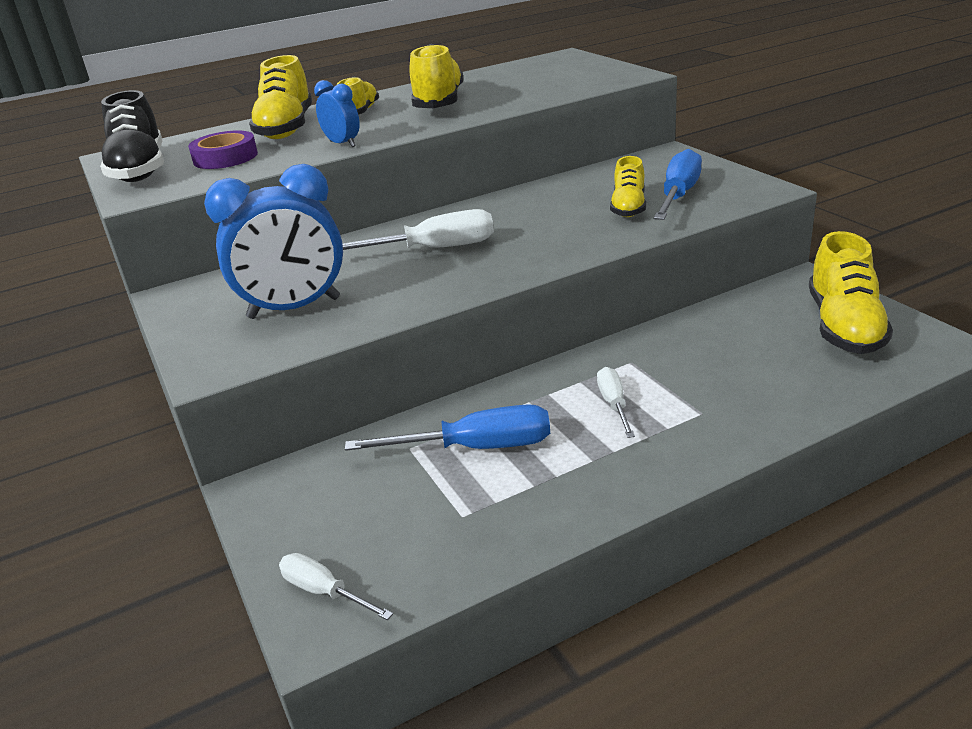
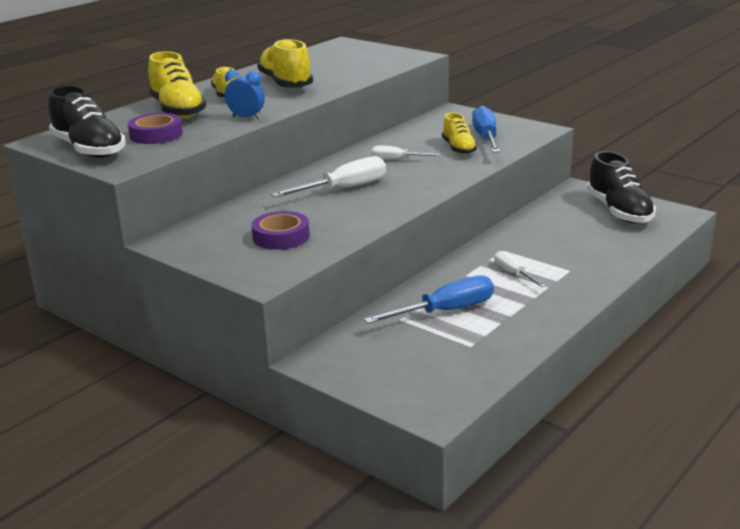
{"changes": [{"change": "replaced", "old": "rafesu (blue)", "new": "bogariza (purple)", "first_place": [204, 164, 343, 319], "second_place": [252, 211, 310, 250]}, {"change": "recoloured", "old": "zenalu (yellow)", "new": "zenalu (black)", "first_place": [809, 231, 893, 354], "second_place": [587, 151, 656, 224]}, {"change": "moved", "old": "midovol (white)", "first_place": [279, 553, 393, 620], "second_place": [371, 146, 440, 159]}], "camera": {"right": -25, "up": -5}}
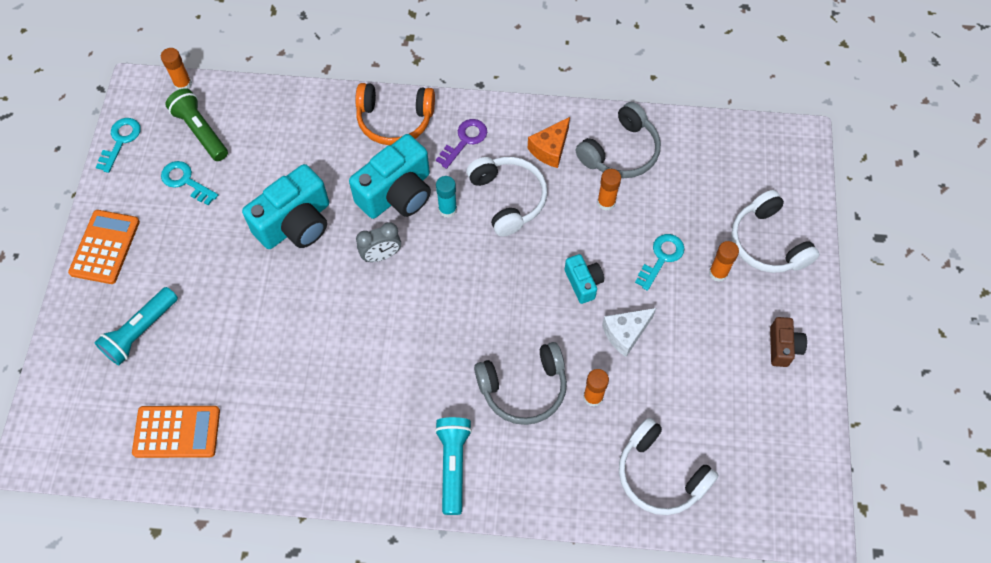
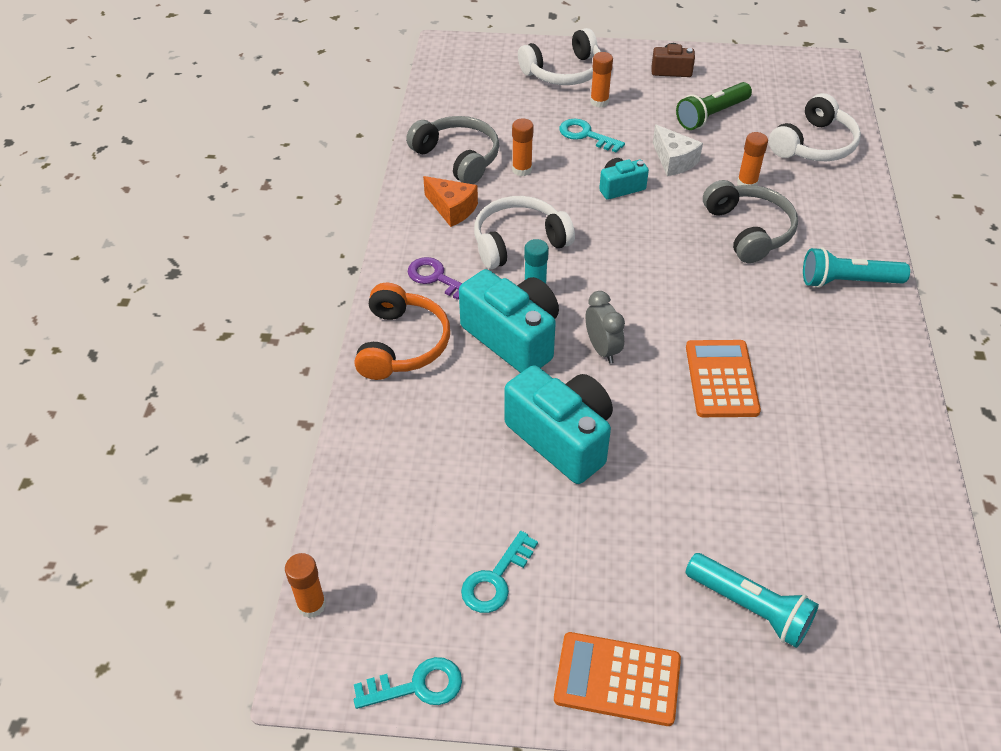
{"changes": [{"change": "moved", "old": "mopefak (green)", "first_place": [165, 88, 228, 161], "second_place": [676, 82, 752, 130]}, {"change": "turned", "old": "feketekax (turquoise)", "first_place": [96, 118, 141, 173], "second_place": [354, 657, 462, 709], "degrees": 150}, {"change": "moved", "old": "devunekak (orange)", "first_place": [132, 406, 220, 458], "second_place": [686, 340, 761, 417]}], "camera": {"right": -90, "up": -15}}
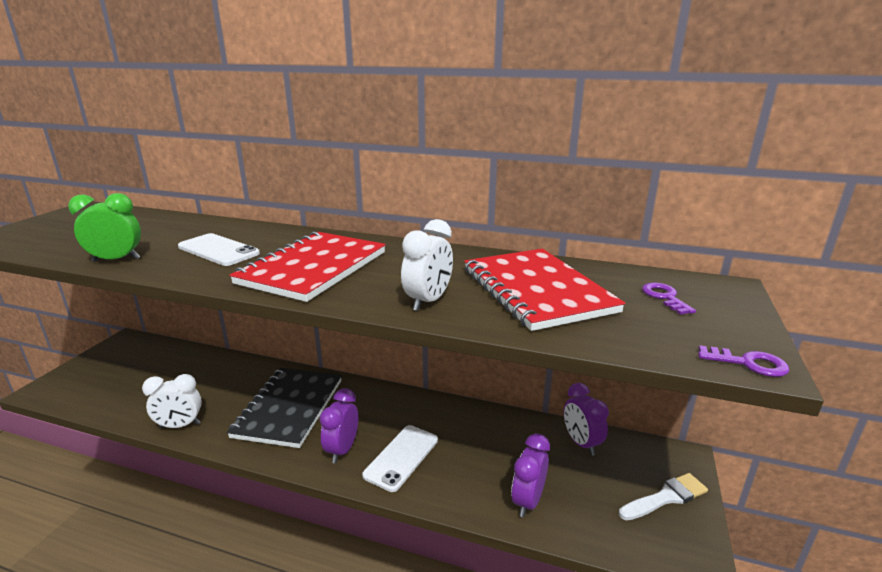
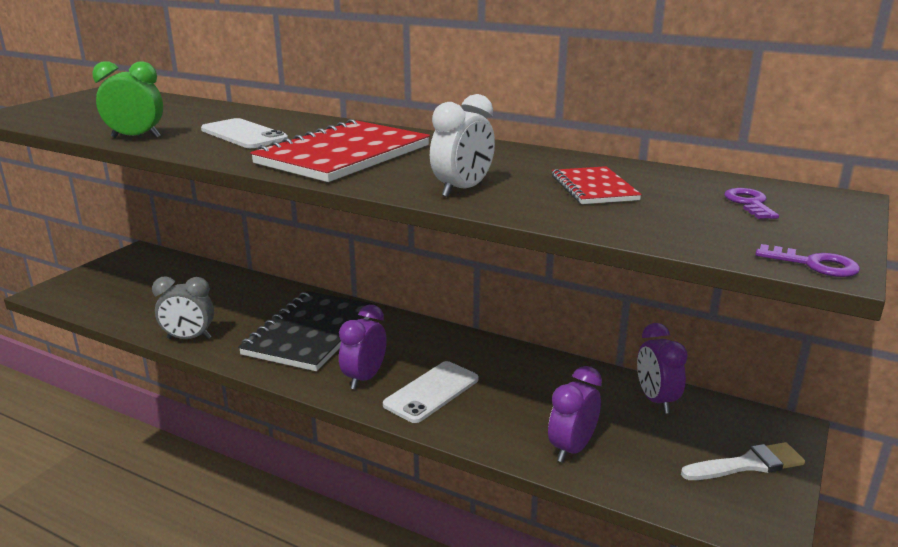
{"changes": [{"change": "resized", "old": "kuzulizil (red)", "first_place": [464, 249, 625, 331], "second_place": [552, 166, 642, 204], "factor": 0.52}, {"change": "recoloured", "old": "rafesu (white)", "new": "rafesu (grey)", "first_place": [142, 374, 202, 428], "second_place": [152, 276, 214, 339]}], "camera": {"right": 10, "up": 0}}
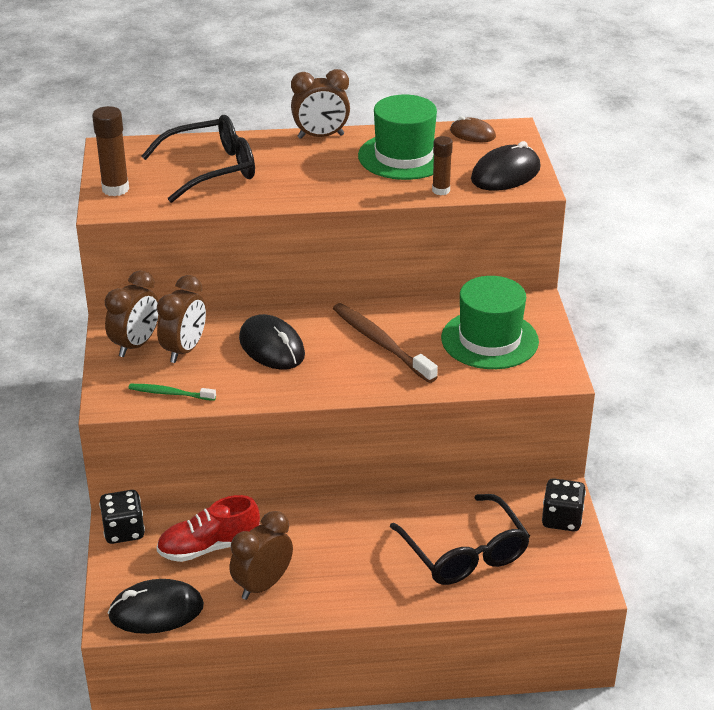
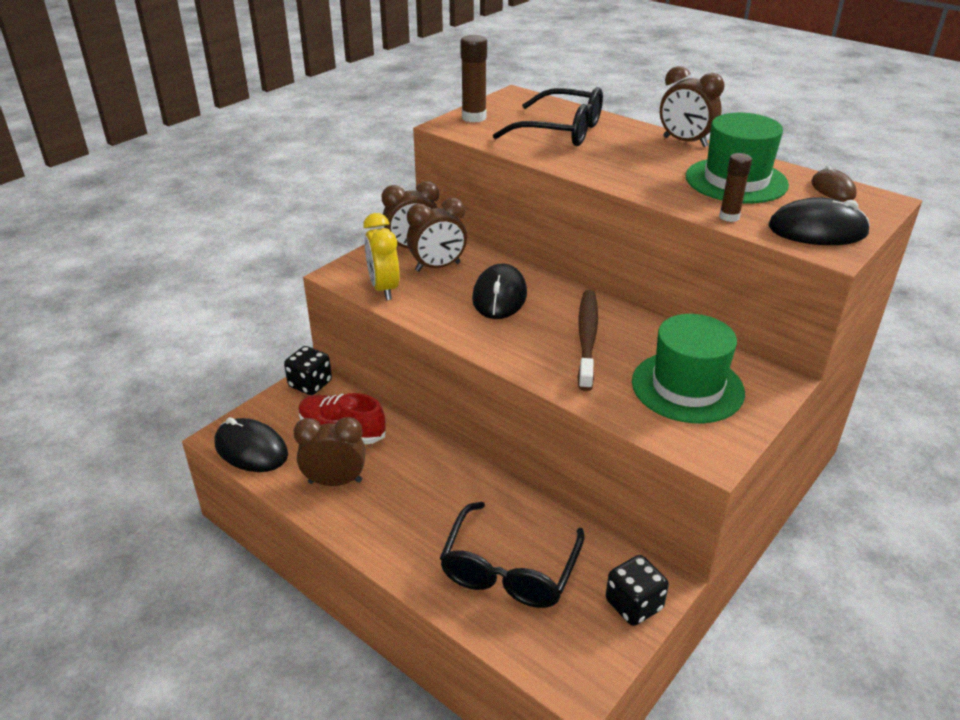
{"changes": [{"change": "replaced", "old": "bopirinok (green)", "new": "rafesu (yellow)", "first_place": [128, 384, 216, 401], "second_place": [363, 213, 400, 300]}], "camera": {"right": 45, "up": 0}}
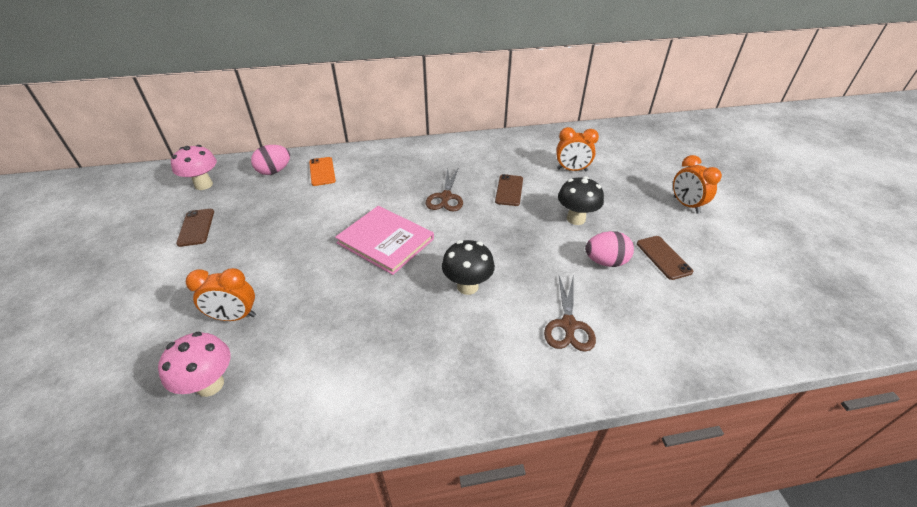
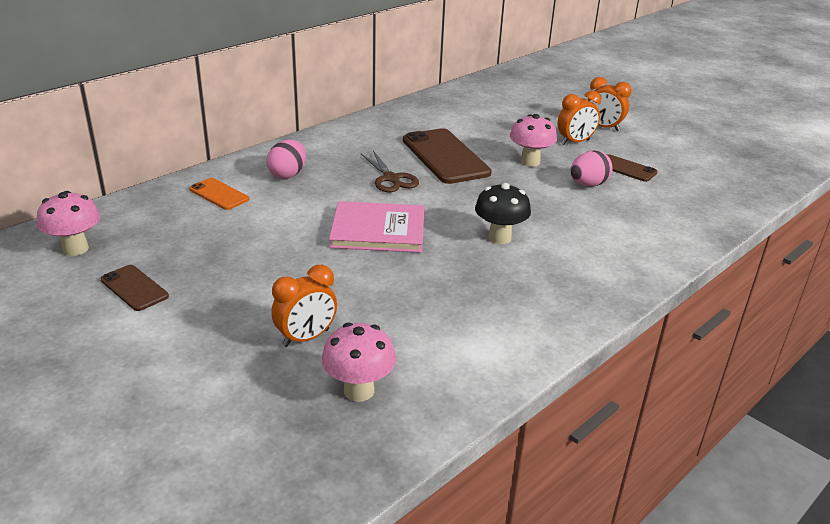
{"changes": [{"change": "moved", "old": "rafesu (orange)", "first_place": [556, 127, 599, 171], "second_place": [558, 91, 601, 145]}, {"change": "moved", "old": "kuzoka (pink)", "first_place": [251, 145, 290, 175], "second_place": [266, 140, 306, 179]}, {"change": "resized", "old": "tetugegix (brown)", "first_place": [495, 174, 523, 206], "second_place": [403, 128, 492, 184], "factor": 1.93}, {"change": "recoloured", "old": "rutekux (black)", "new": "rutekux (pink)", "first_place": [558, 176, 604, 225], "second_place": [510, 114, 557, 167]}, {"change": "removed", "old": "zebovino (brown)", "first_place": [544, 276, 596, 352]}], "camera": {"right": -35, "up": -10}}
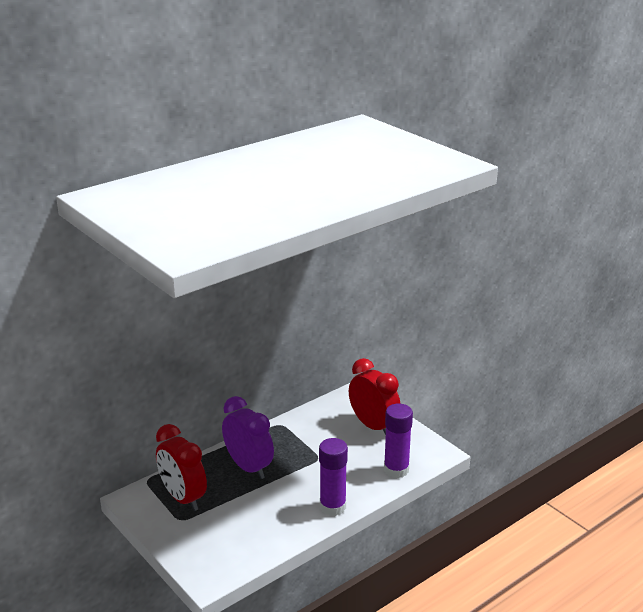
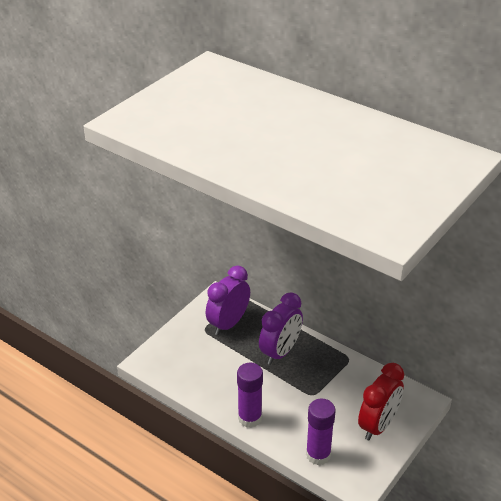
{"changes": [{"change": "recoloured", "old": "rafesu (red)", "new": "rafesu (purple)", "first_place": [156, 424, 207, 511], "second_place": [206, 266, 250, 335]}], "camera": {"right": 75, "up": 10}}
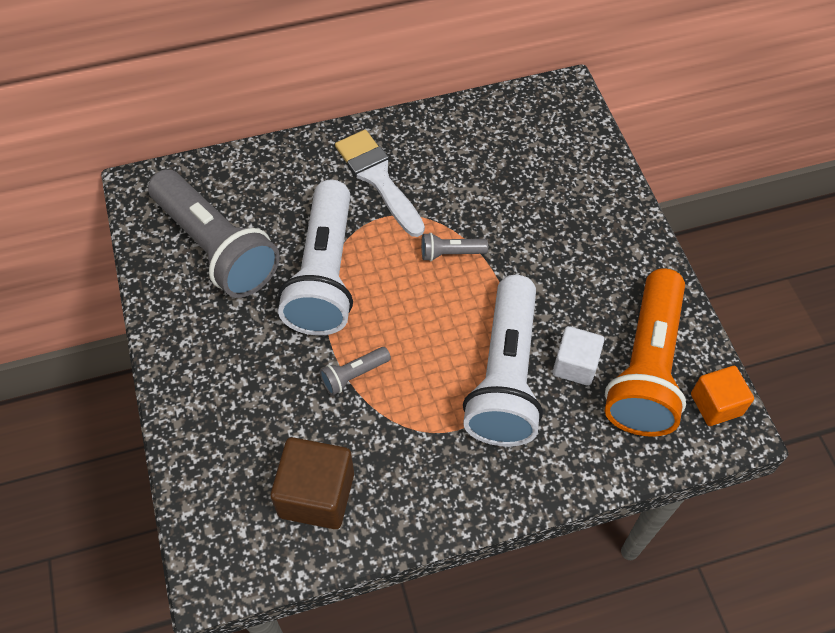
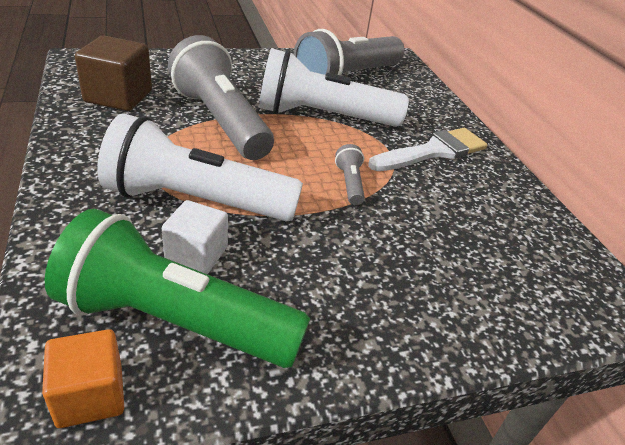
{"changes": [{"change": "recoloured", "old": "mopefak (orange)", "new": "mopefak (green)", "first_place": [605, 268, 686, 437], "second_place": [44, 209, 310, 368]}, {"change": "resized", "old": "mopefak (grey)", "first_place": [320, 347, 391, 395], "second_place": [168, 35, 274, 160], "factor": 2.45}], "camera": {"right": 85, "up": -20}}
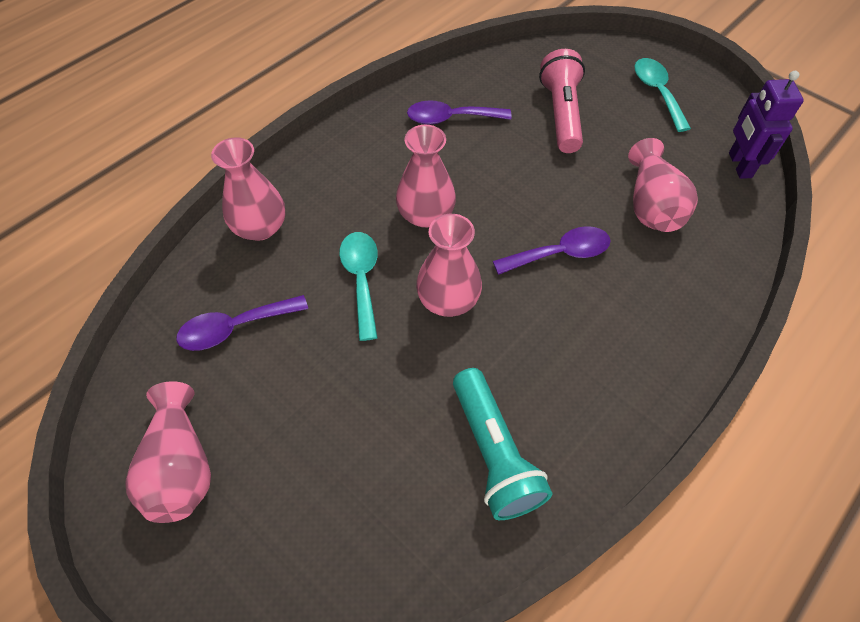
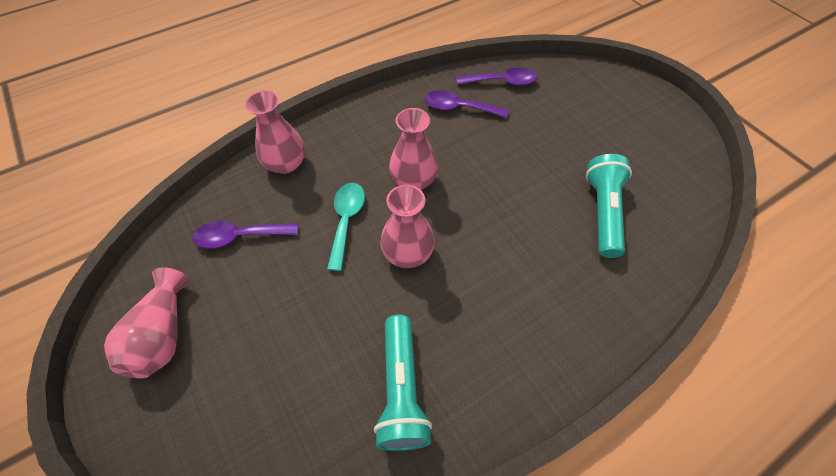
{"changes": [{"change": "removed", "old": "mopefak (pink)", "first_place": [539, 49, 585, 153]}, {"change": "removed", "old": "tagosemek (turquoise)", "first_place": [635, 58, 691, 132]}, {"change": "removed", "old": "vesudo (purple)", "first_place": [729, 71, 804, 179]}, {"change": "replaced", "old": "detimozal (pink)", "new": "mopefak (turquoise)", "first_place": [628, 138, 698, 232], "second_place": [586, 154, 632, 258]}, {"change": "moved", "old": "tagosemek (purple)", "first_place": [493, 226, 610, 275], "second_place": [456, 67, 538, 86]}], "camera": {"right": 15, "up": 0}}
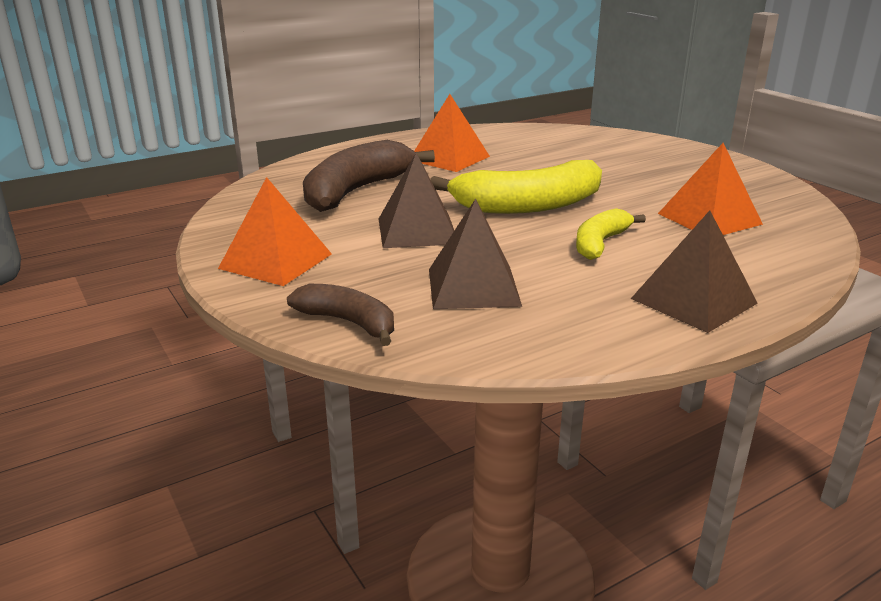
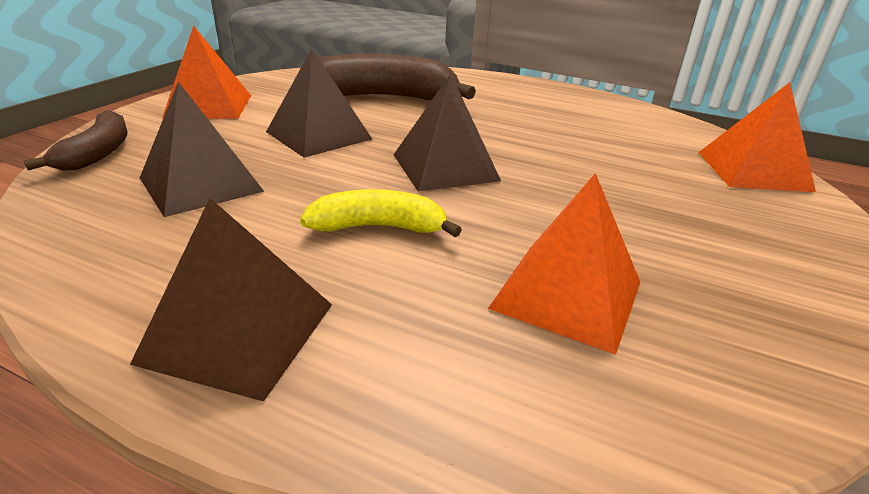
{"changes": [{"change": "moved", "old": "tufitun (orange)", "first_place": [414, 94, 490, 172], "second_place": [698, 82, 816, 192]}, {"change": "replaced", "old": "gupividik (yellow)", "new": "tufitun (brown)", "first_place": [430, 160, 602, 214], "second_place": [393, 74, 501, 191]}], "camera": {"right": 55, "up": 5}}
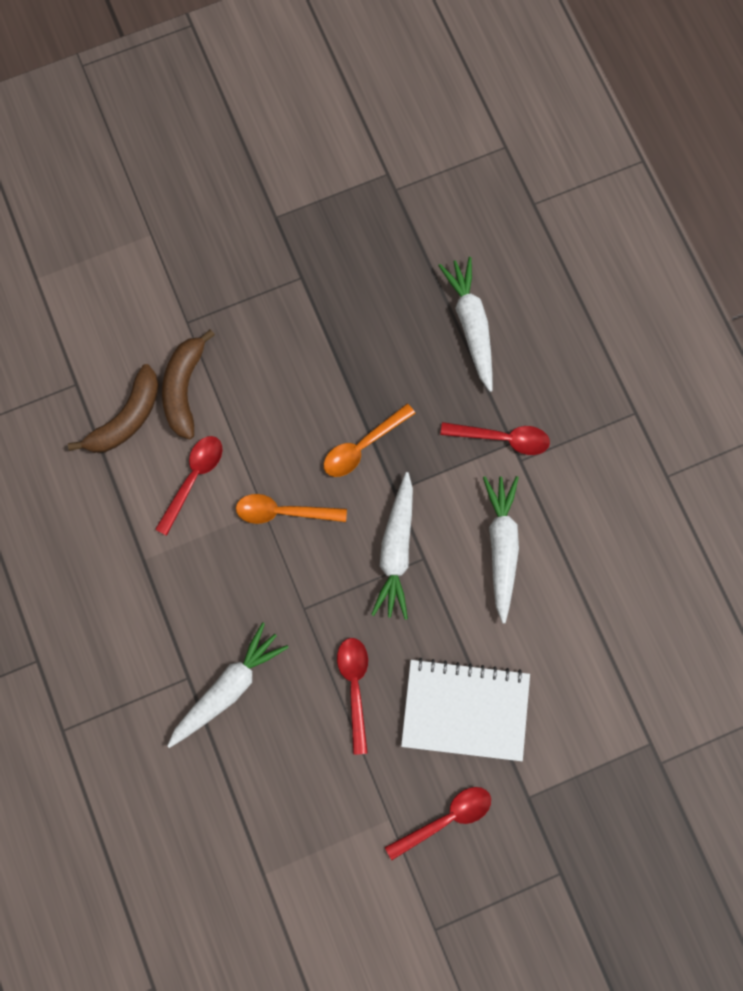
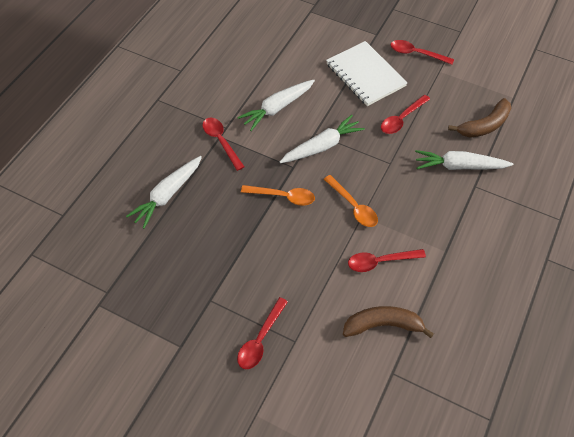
{"changes": [{"change": "moved", "old": "gupividik (brown)", "first_place": [162, 329, 215, 440], "second_place": [448, 98, 511, 138]}, {"change": "added", "new": "tagosemek (red)", "second_place": [237, 297, 288, 369]}], "camera": {"right": -130, "up": -20}}
